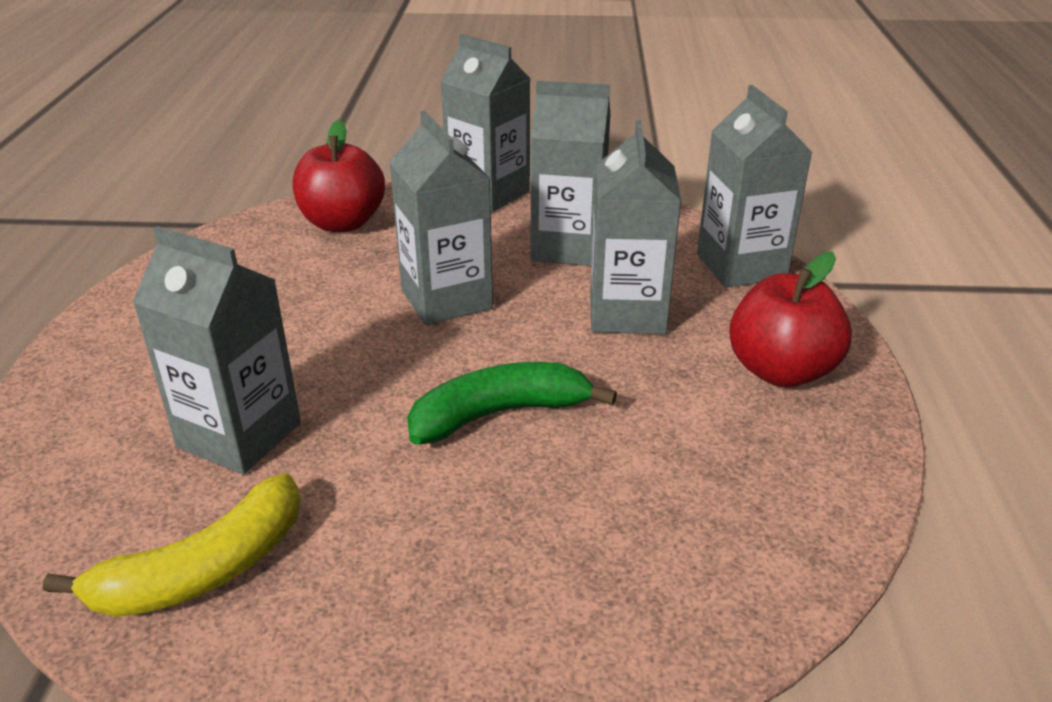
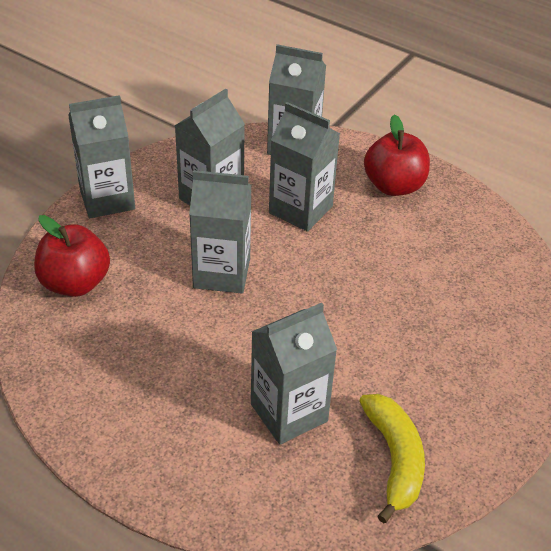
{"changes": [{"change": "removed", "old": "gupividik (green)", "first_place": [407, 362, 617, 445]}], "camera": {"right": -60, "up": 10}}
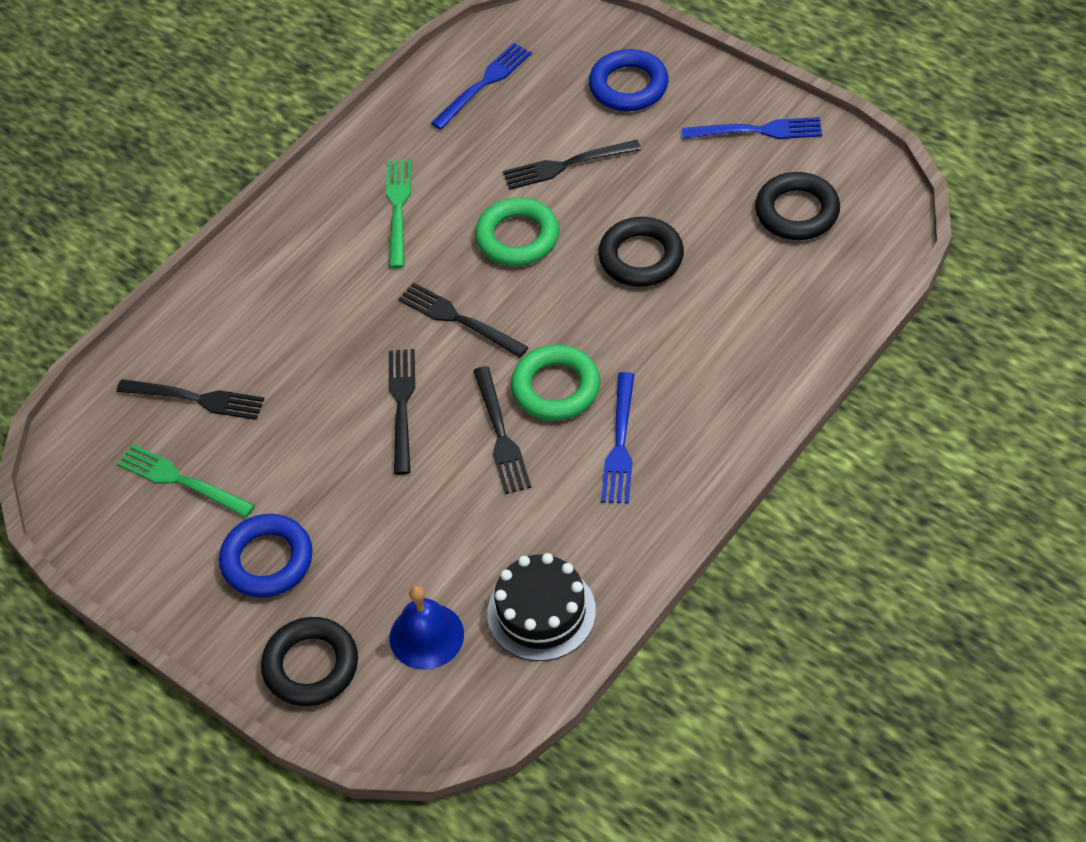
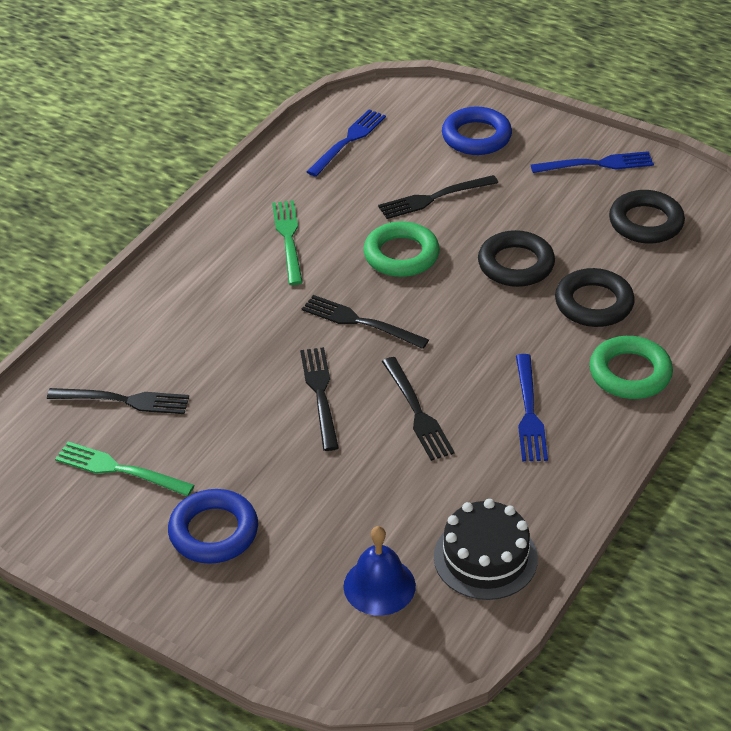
{"changes": [{"change": "moved", "old": "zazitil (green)", "first_place": [511, 344, 600, 421], "second_place": [589, 336, 673, 399]}, {"change": "moved", "old": "zazitil (black)", "first_place": [261, 617, 358, 706], "second_place": [555, 268, 635, 327]}], "camera": {"right": -10, "up": -10}}
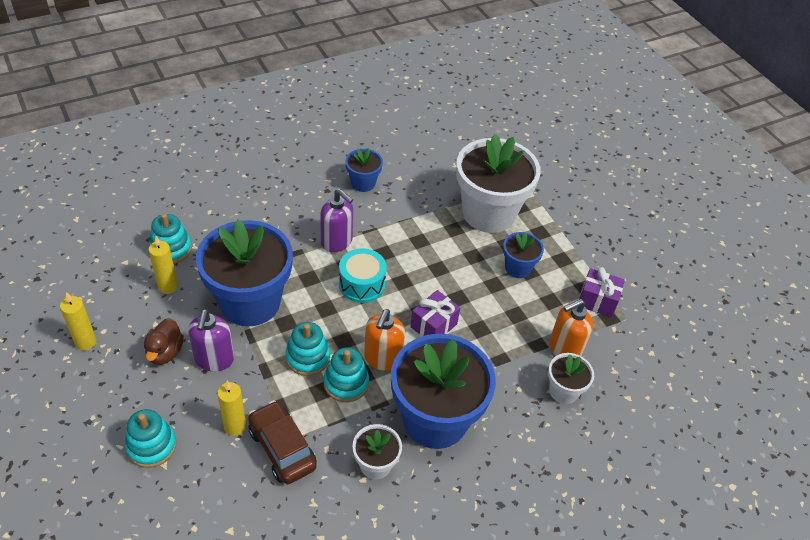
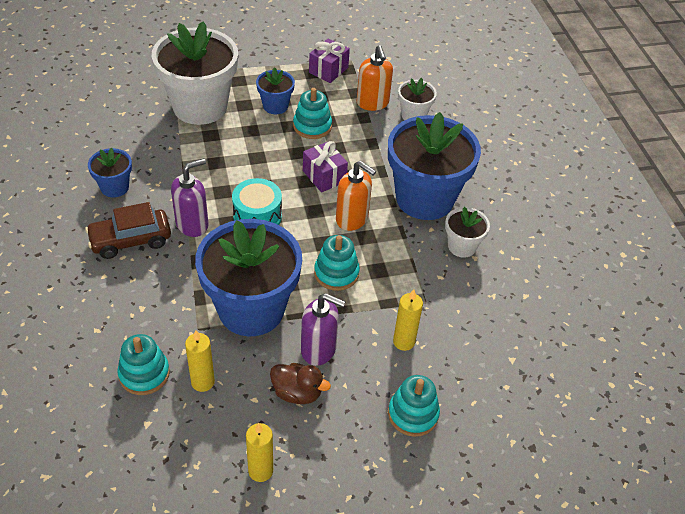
{"changes": [{"change": "moved", "old": "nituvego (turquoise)", "first_place": [324, 347, 369, 402], "second_place": [293, 88, 332, 139]}, {"change": "moved", "old": "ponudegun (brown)", "first_place": [248, 400, 317, 484], "second_place": [85, 202, 171, 259]}], "camera": {"right": -75, "up": 0}}
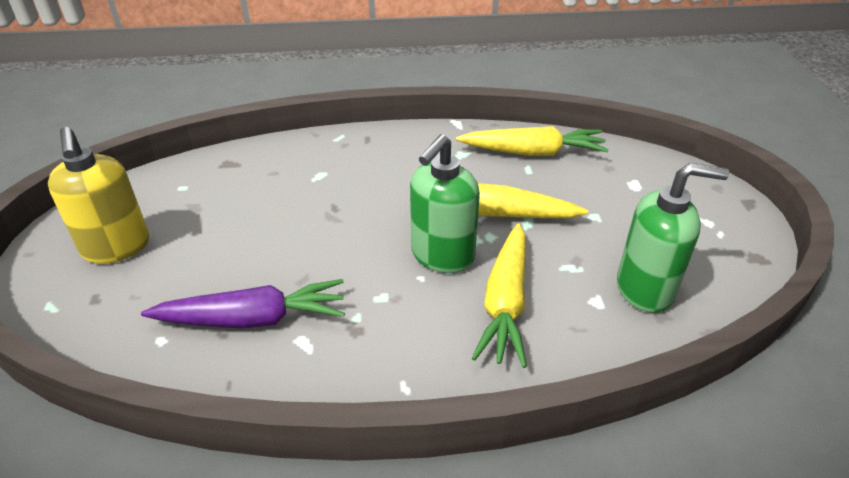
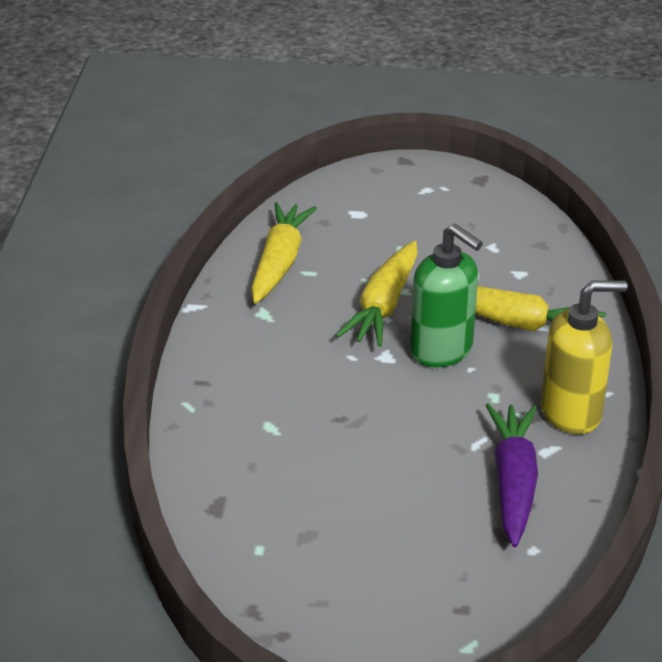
{"changes": [{"change": "moved", "old": "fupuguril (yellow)", "first_place": [48, 127, 149, 264], "second_place": [541, 280, 627, 434]}, {"change": "removed", "old": "fupuguril (green)", "first_place": [617, 163, 729, 313]}], "camera": {"right": -80, "up": -5}}
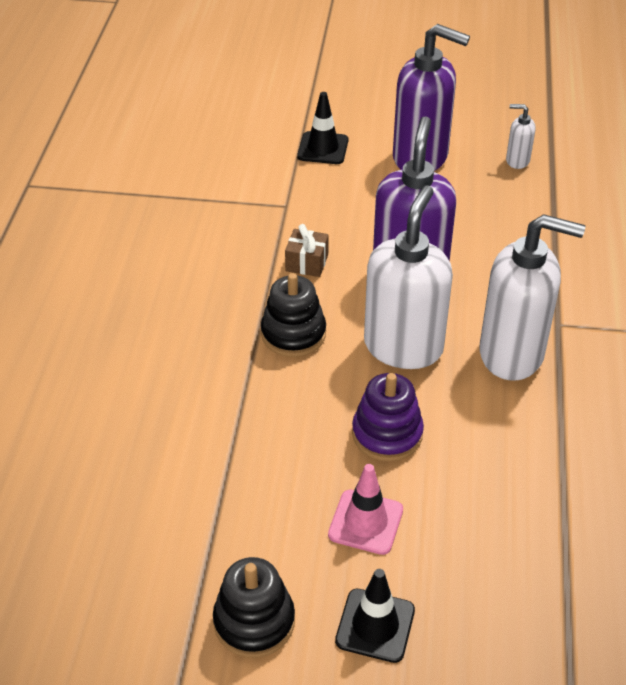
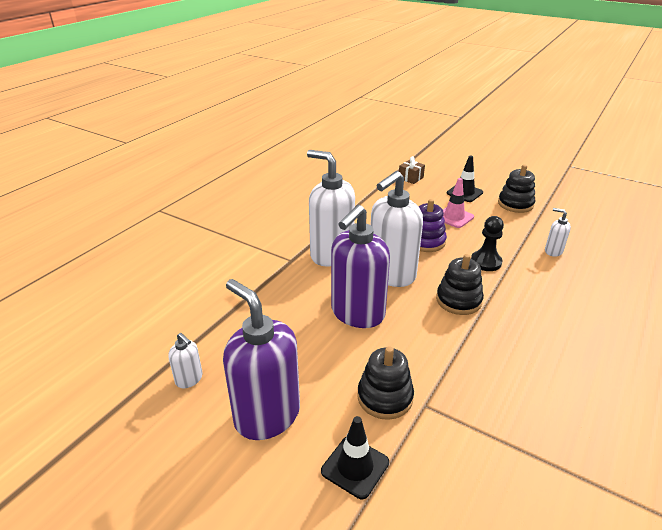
{"changes": [{"change": "moved", "old": "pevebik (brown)", "first_place": [285, 224, 329, 277], "second_place": [399, 156, 425, 184]}, {"change": "added", "new": "fupuguril (white)", "second_place": [545, 208, 571, 257]}, {"change": "added", "new": "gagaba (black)", "second_place": [471, 216, 504, 271]}, {"change": "added", "new": "nituvego (black)", "second_place": [357, 346, 414, 420]}], "camera": {"right": -155, "up": -10}}
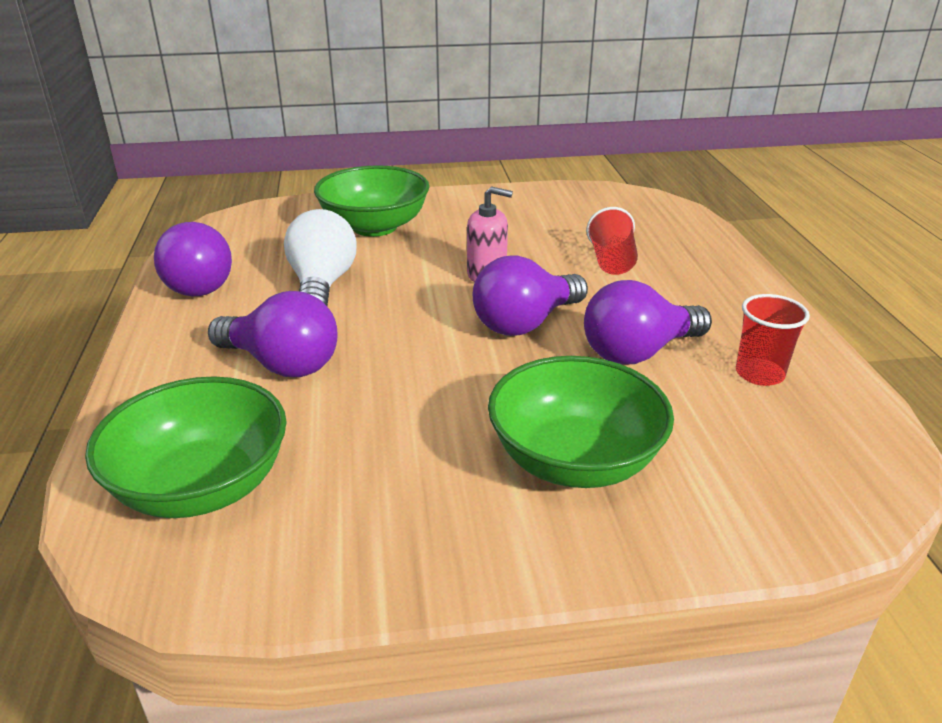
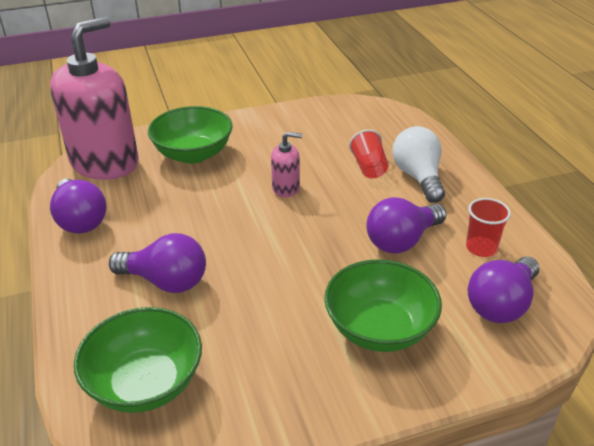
{"changes": [{"change": "moved", "old": "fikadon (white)", "first_place": [284, 209, 357, 306], "second_place": [392, 126, 445, 203]}, {"change": "moved", "old": "fikadon (purple)", "first_place": [473, 255, 588, 336], "second_place": [468, 256, 539, 323]}, {"change": "added", "new": "fupuguril (pink)", "second_place": [50, 17, 139, 180]}], "camera": {"right": -10, "up": 5}}
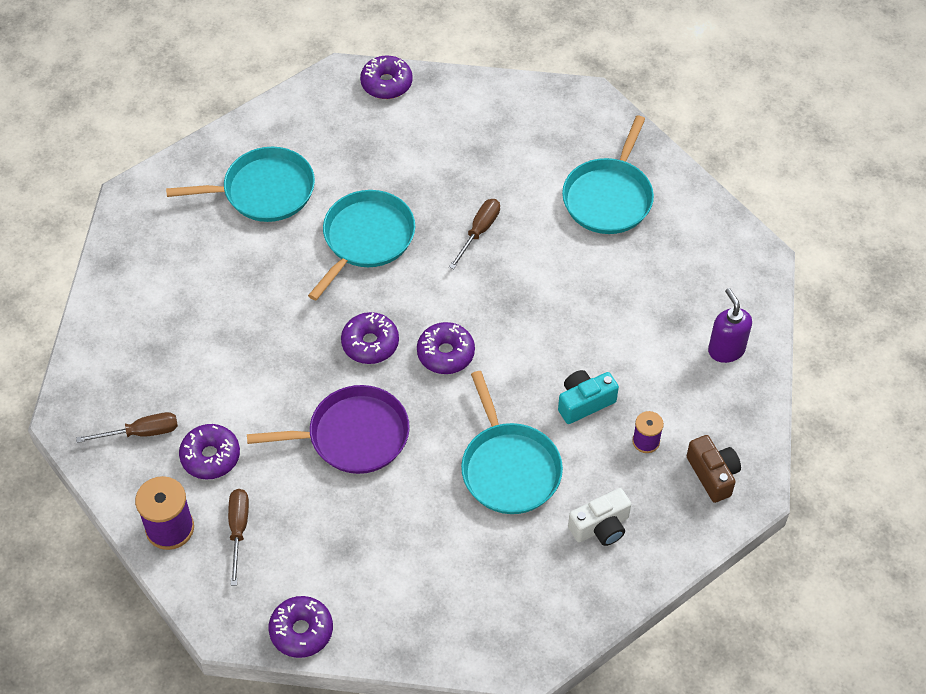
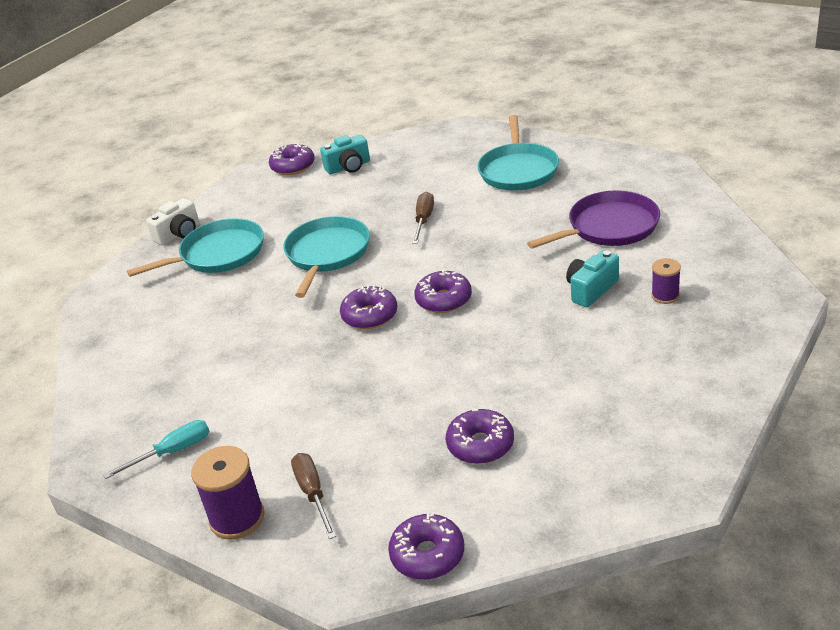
{"changes": [{"change": "removed", "old": "fupuguril (purple)", "first_place": [708, 288, 752, 363]}, {"change": "removed", "old": "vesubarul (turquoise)", "first_place": [461, 371, 563, 514]}, {"change": "moved", "old": "vesubarul (purple)", "first_place": [247, 385, 410, 474], "second_place": [527, 190, 660, 249]}, {"change": "recoloured", "old": "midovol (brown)", "new": "midovol (turquoise)", "first_place": [76, 412, 178, 443], "second_place": [103, 420, 209, 479]}, {"change": "moved", "old": "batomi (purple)", "first_place": [179, 424, 240, 479], "second_place": [446, 409, 514, 464]}, {"change": "removed", "old": "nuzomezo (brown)", "first_place": [687, 435, 741, 503]}, {"change": "moved", "old": "nuzomezo (white)", "first_place": [568, 488, 631, 546], "second_place": [146, 198, 199, 245]}, {"change": "added", "new": "nuzomezo (turquoise)", "second_place": [320, 135, 370, 174]}], "camera": {"right": -15, "up": -20}}
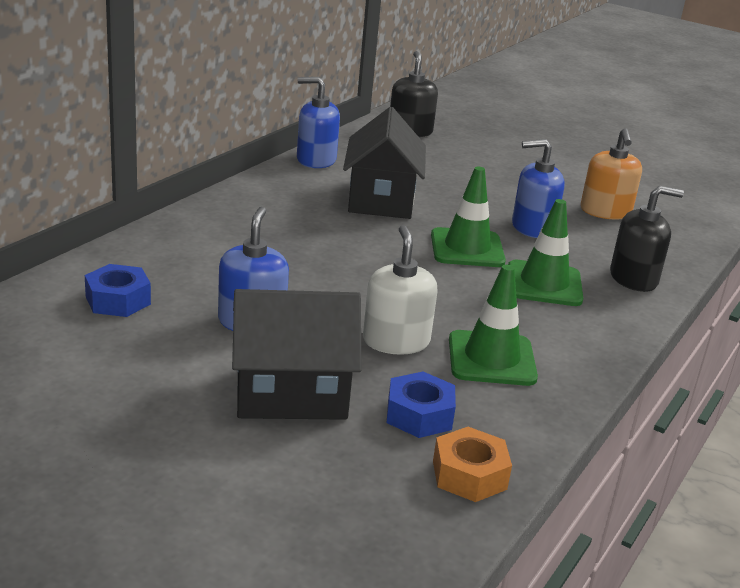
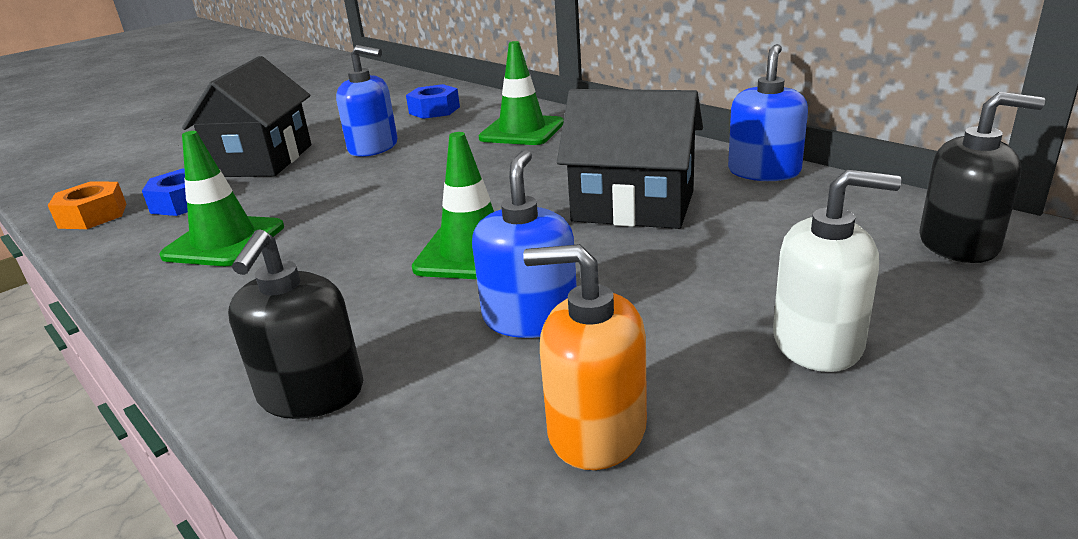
{"changes": [{"change": "moved", "old": "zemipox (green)", "first_place": [508, 199, 583, 306], "second_place": [479, 41, 564, 145]}, {"change": "moved", "old": "fupuguril (white)", "first_place": [363, 225, 438, 355], "second_place": [773, 170, 902, 372]}], "camera": {"right": 110, "up": 0}}
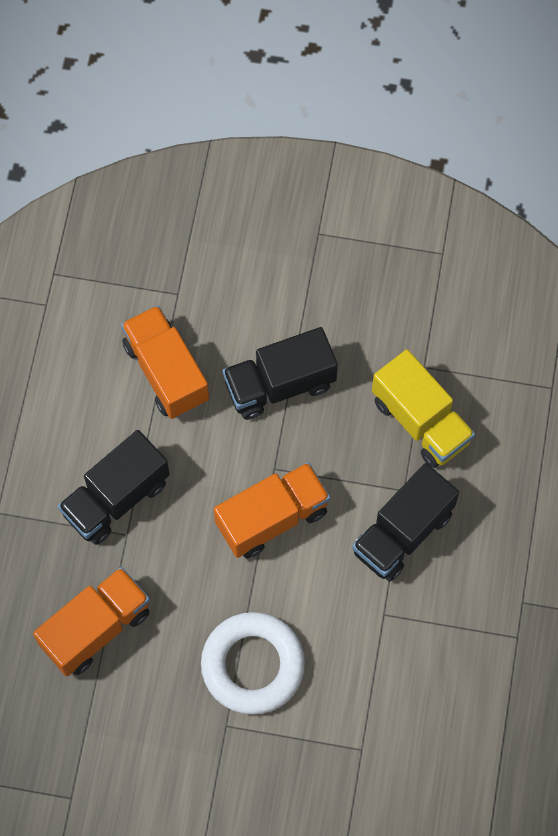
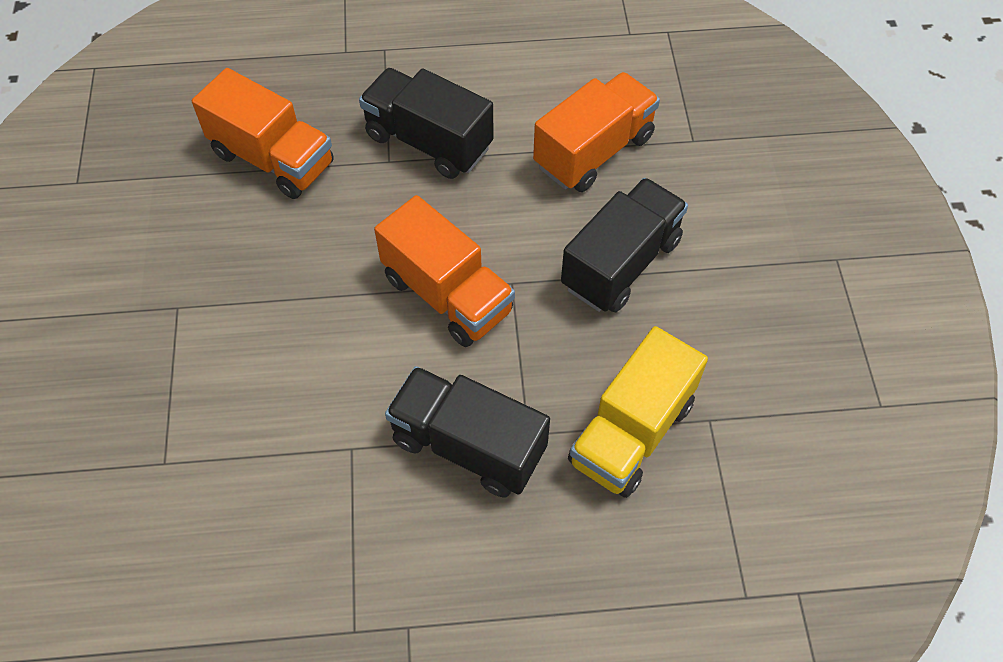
{"changes": [{"change": "turned", "old": "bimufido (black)", "first_place": [223, 327, 338, 420], "second_place": [561, 178, 688, 312], "degrees": 75}, {"change": "removed", "old": "zazitil (white)", "first_place": [201, 612, 305, 715]}], "camera": {"right": 75, "up": -10}}
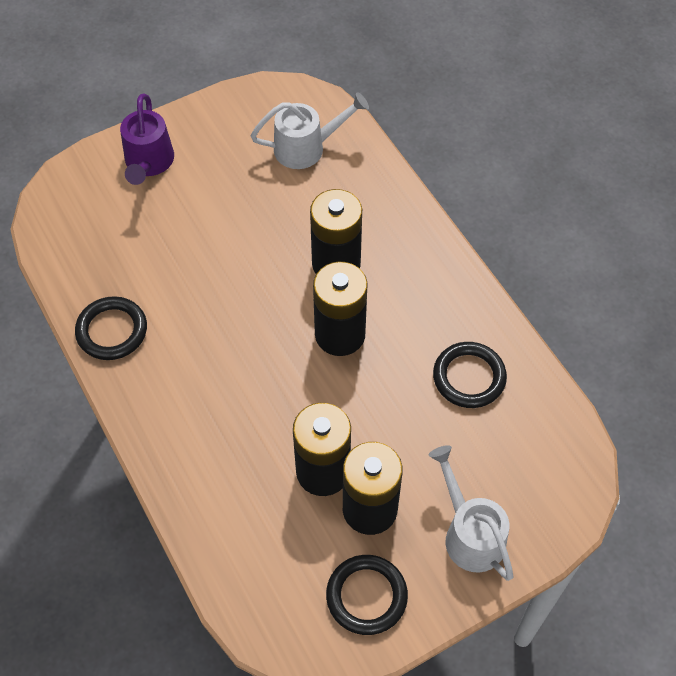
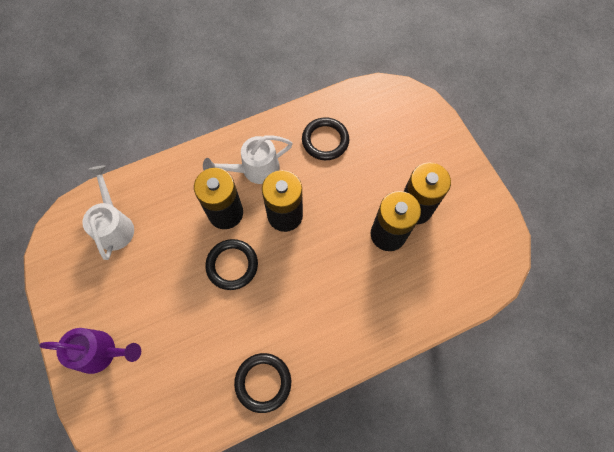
{"changes": [{"change": "moved", "old": "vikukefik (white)", "first_place": [429, 445, 514, 581], "second_place": [203, 135, 293, 184]}, {"change": "moved", "old": "zazitil (black)", "first_place": [326, 555, 408, 635], "second_place": [205, 239, 258, 290]}], "camera": {"right": -85, "up": 10}}
